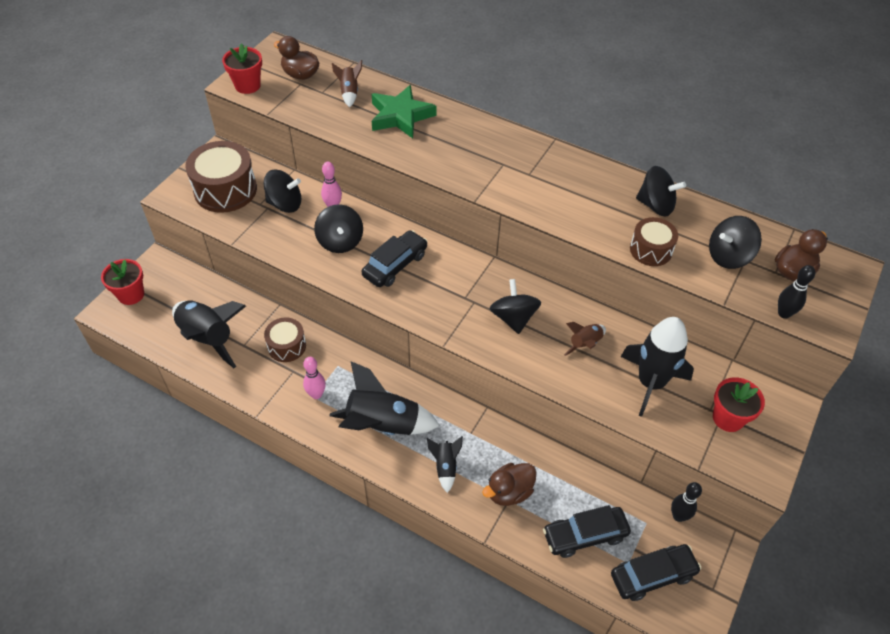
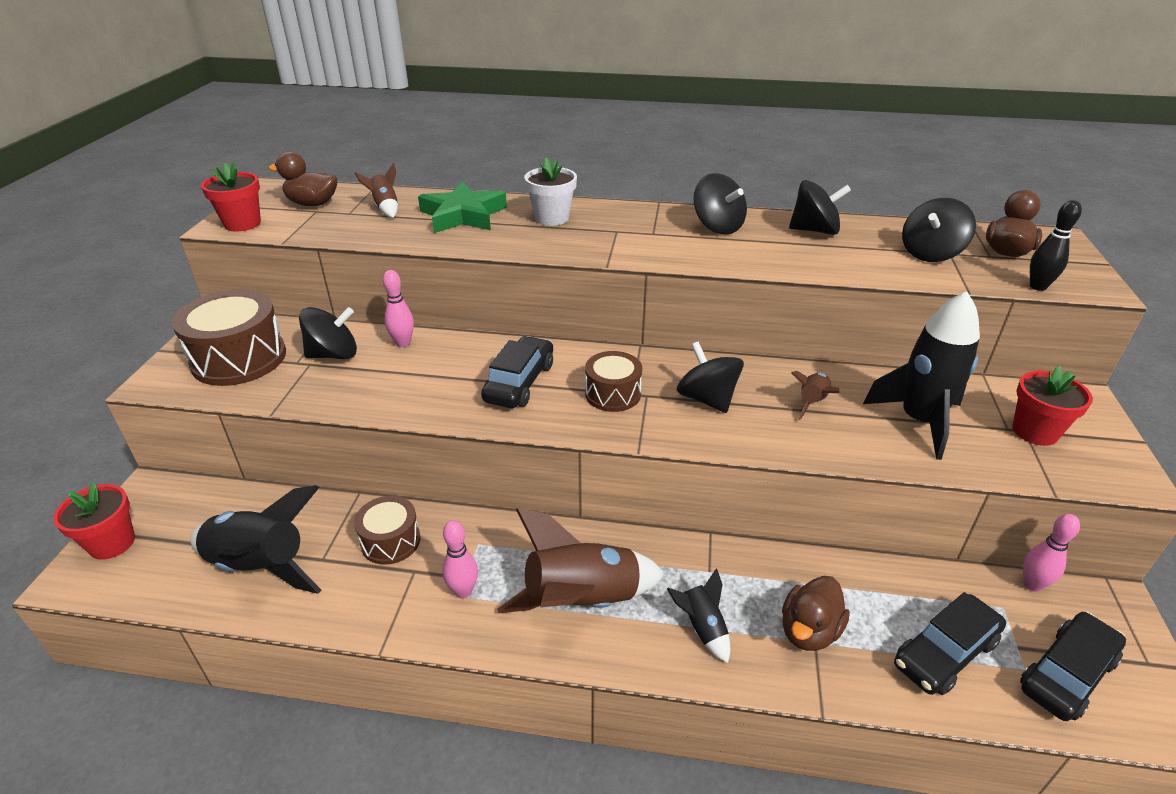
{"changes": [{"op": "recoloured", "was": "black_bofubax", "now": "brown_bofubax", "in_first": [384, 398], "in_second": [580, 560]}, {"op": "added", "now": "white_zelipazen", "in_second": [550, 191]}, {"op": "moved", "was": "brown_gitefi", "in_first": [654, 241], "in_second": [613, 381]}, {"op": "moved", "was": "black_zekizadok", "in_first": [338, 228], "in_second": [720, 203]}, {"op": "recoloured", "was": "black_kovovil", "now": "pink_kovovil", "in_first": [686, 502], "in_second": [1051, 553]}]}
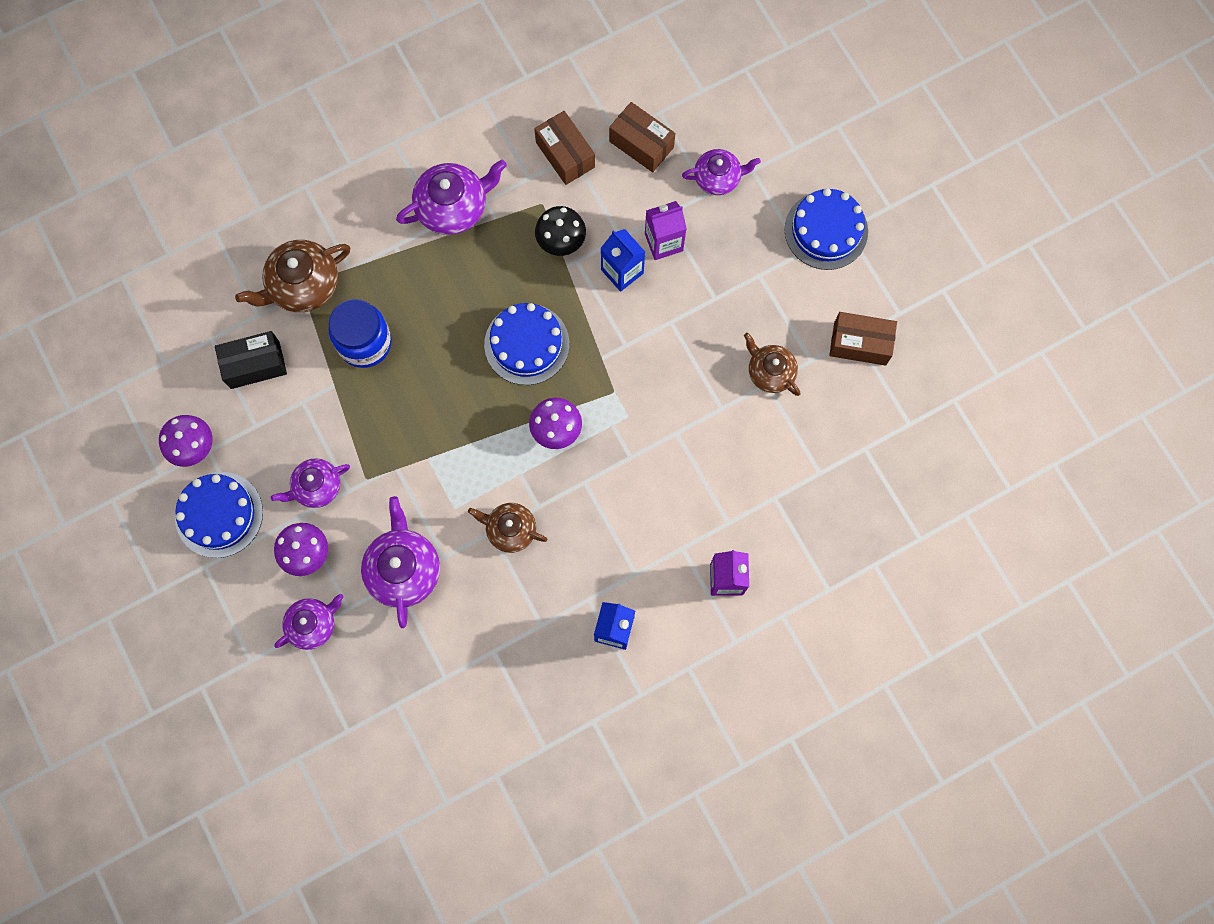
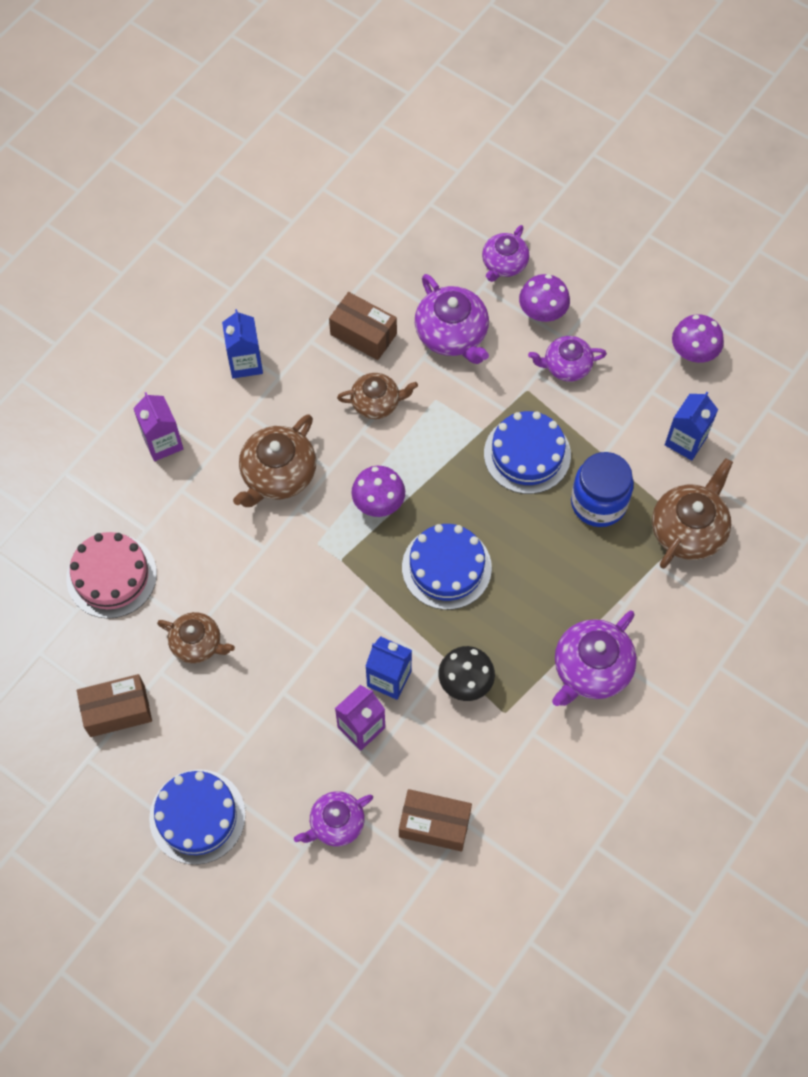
{"changes": [{"op": "added", "now": "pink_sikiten", "in_second": [111, 575]}, {"op": "added", "now": "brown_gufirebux", "in_second": [274, 460]}, {"op": "moved", "was": "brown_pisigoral", "in_first": [564, 148], "in_second": [363, 326]}, {"op": "moved", "was": "blue_sikiten", "in_first": [219, 515], "in_second": [527, 452]}, {"op": "turned", "was": "purple_gufirebux", "in_first": [310, 483], "in_second": [567, 358], "clockwise": -135}, {"op": "replaced", "was": "black_pisigoral", "now": "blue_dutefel", "in_first": [251, 360], "in_second": [691, 426]}]}
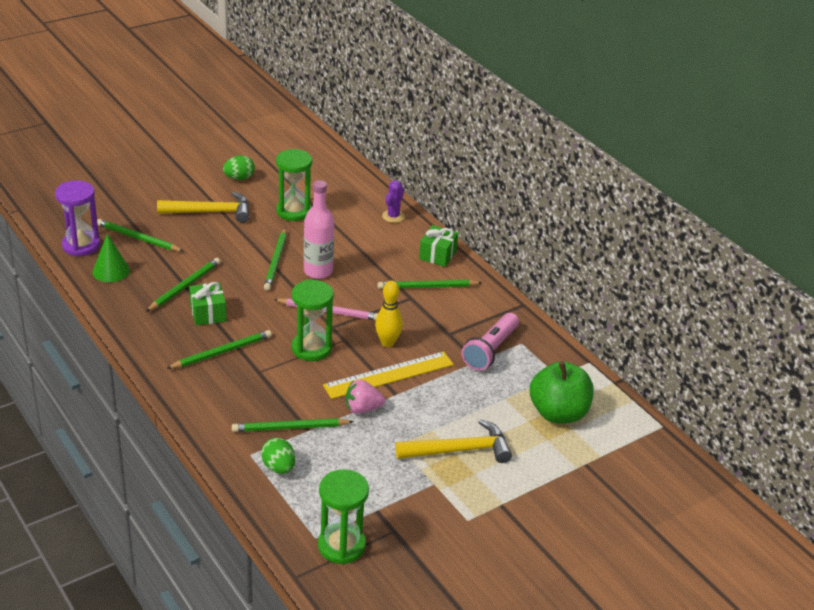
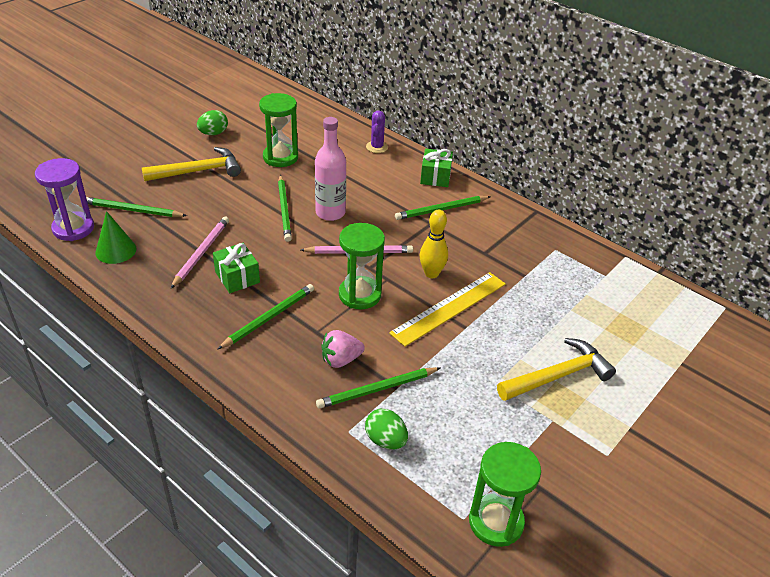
{"changes": [{"op": "recoloured", "was": "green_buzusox", "now": "pink_buzusox", "in_first": [183, 285], "in_second": [200, 252]}, {"op": "moved", "was": "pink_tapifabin", "in_first": [365, 397], "in_second": [343, 349]}, {"op": "removed", "was": "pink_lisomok", "in_first": [490, 342]}, {"op": "removed", "was": "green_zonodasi", "in_first": [562, 392]}]}
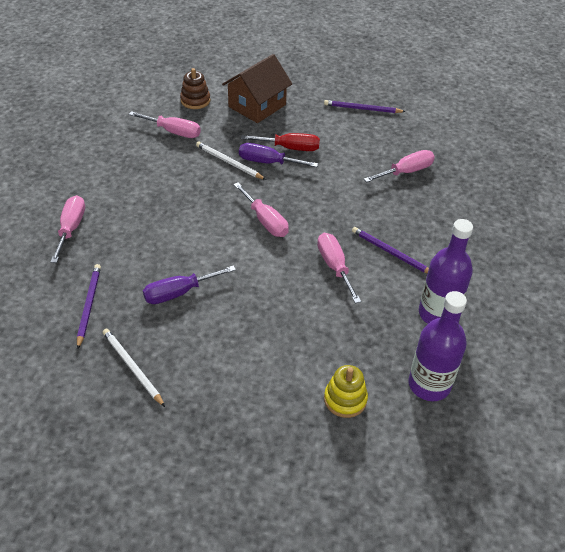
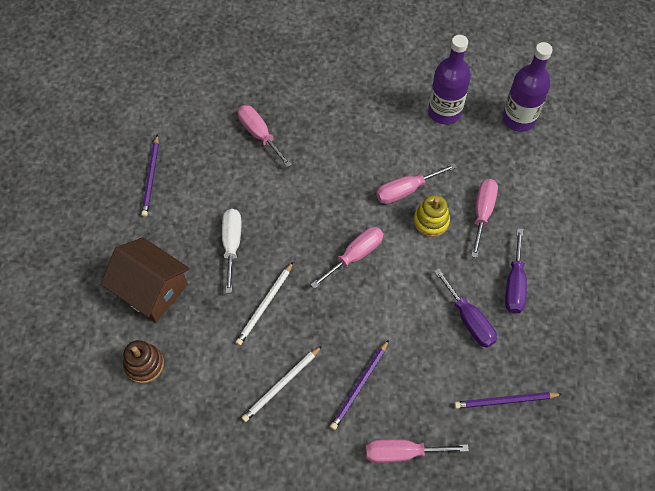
{"changes": [{"op": "recoloured", "was": "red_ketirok", "now": "white_ketirok", "in_first": [280, 142], "in_second": [232, 251]}, {"op": "moved", "was": "white_buzusox", "in_first": [134, 368], "in_second": [282, 384]}, {"op": "moved", "was": "purple_buzusox", "in_first": [390, 250], "in_second": [359, 385]}, {"op": "moved", "was": "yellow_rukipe", "in_first": [346, 391], "in_second": [431, 216]}, {"op": "moved", "was": "pink_ketirok", "in_first": [165, 124], "in_second": [484, 218]}, {"op": "moved", "was": "purple_ketirok", "in_first": [278, 155], "in_second": [516, 270]}]}
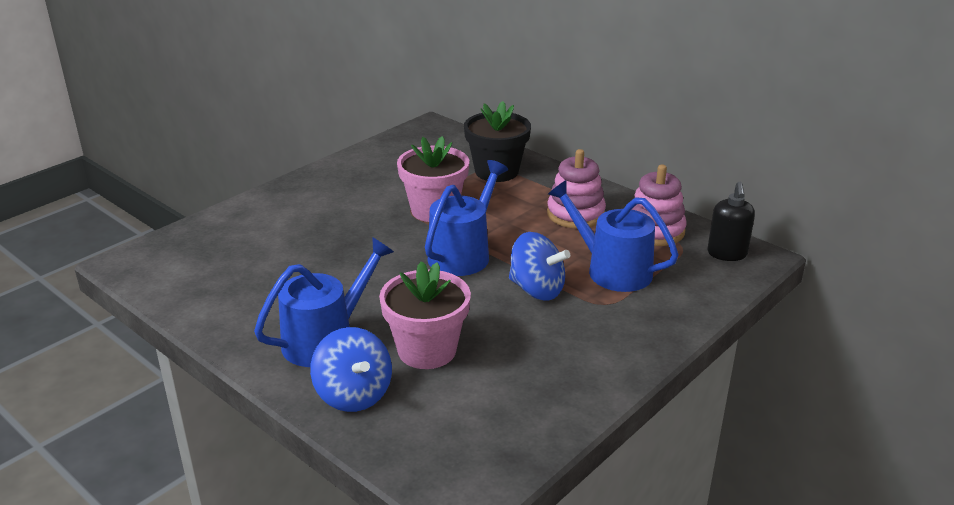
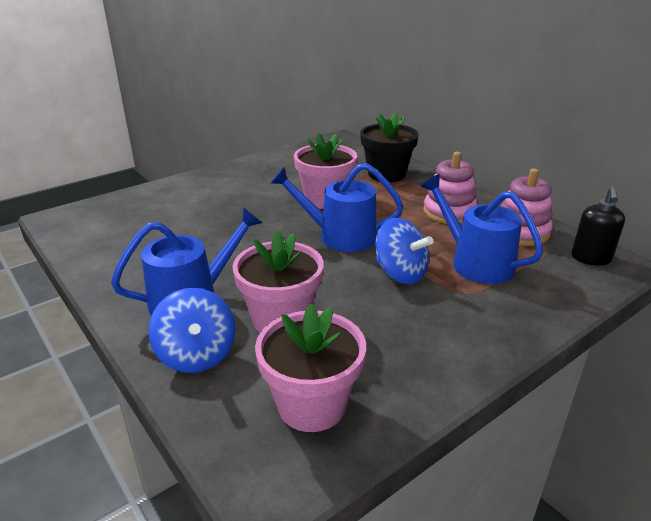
{"changes": [{"op": "added", "now": "pink_zelipazen", "in_second": [310, 367]}, {"op": "turned", "was": "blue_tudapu", "in_first": [466, 218], "in_second": [337, 207], "clockwise": -120}]}
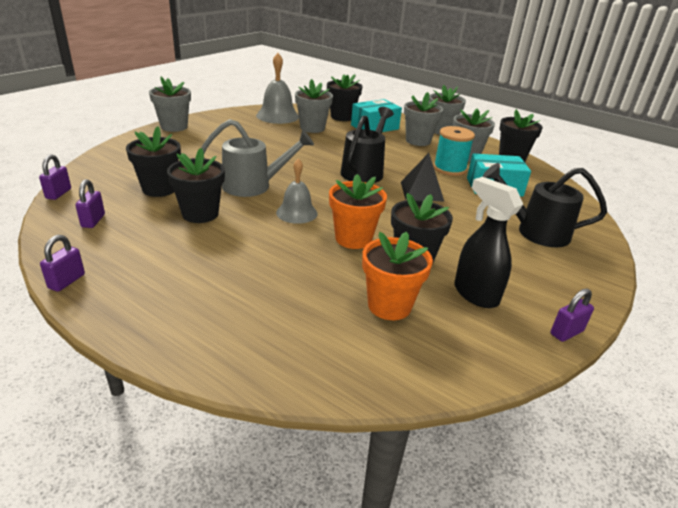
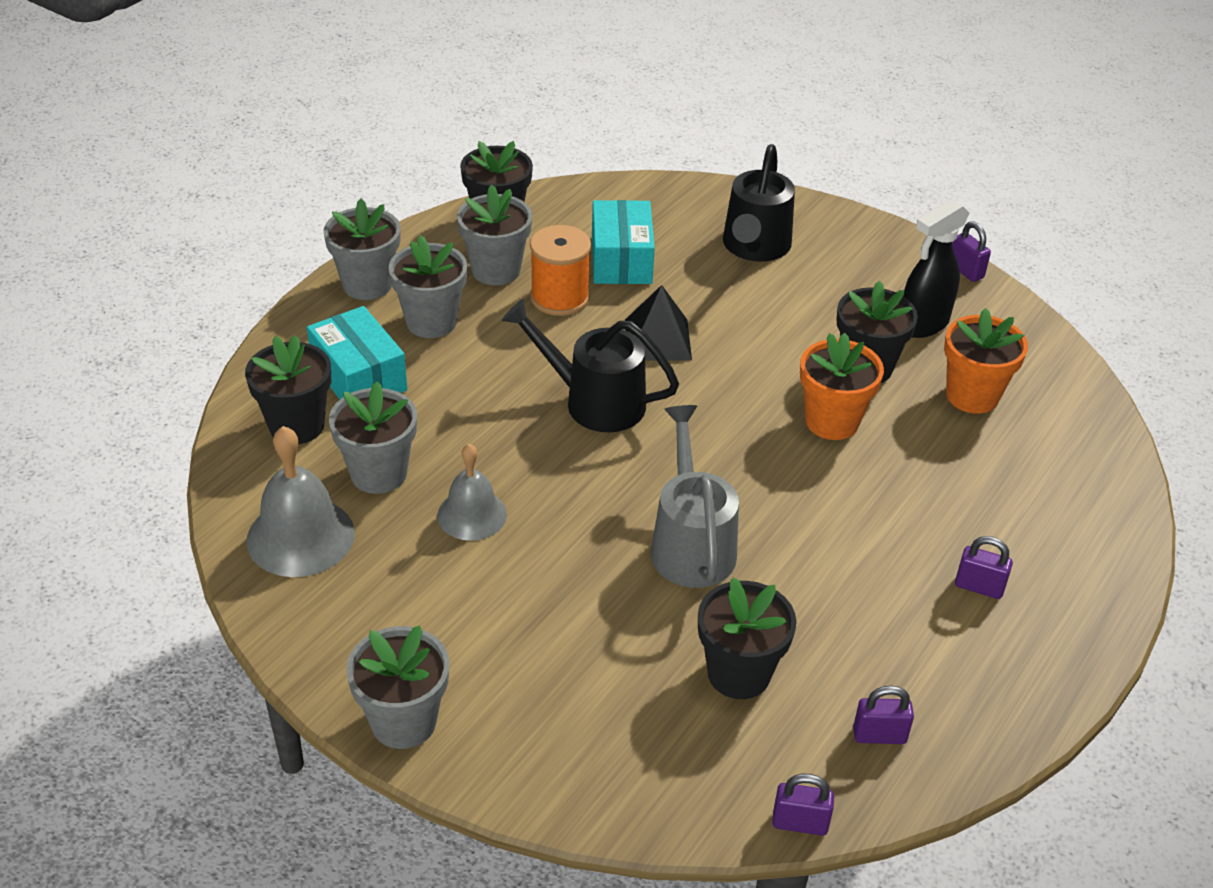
{"changes": [{"op": "moved", "was": "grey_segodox", "in_first": [297, 191], "in_second": [472, 492]}, {"op": "recoloured", "was": "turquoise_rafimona", "now": "orange_rafimona", "in_first": [454, 151], "in_second": [560, 270]}, {"op": "moved", "was": "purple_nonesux", "in_first": [62, 263], "in_second": [984, 567]}, {"op": "removed", "was": "black_zelipazen", "in_first": [196, 185]}]}
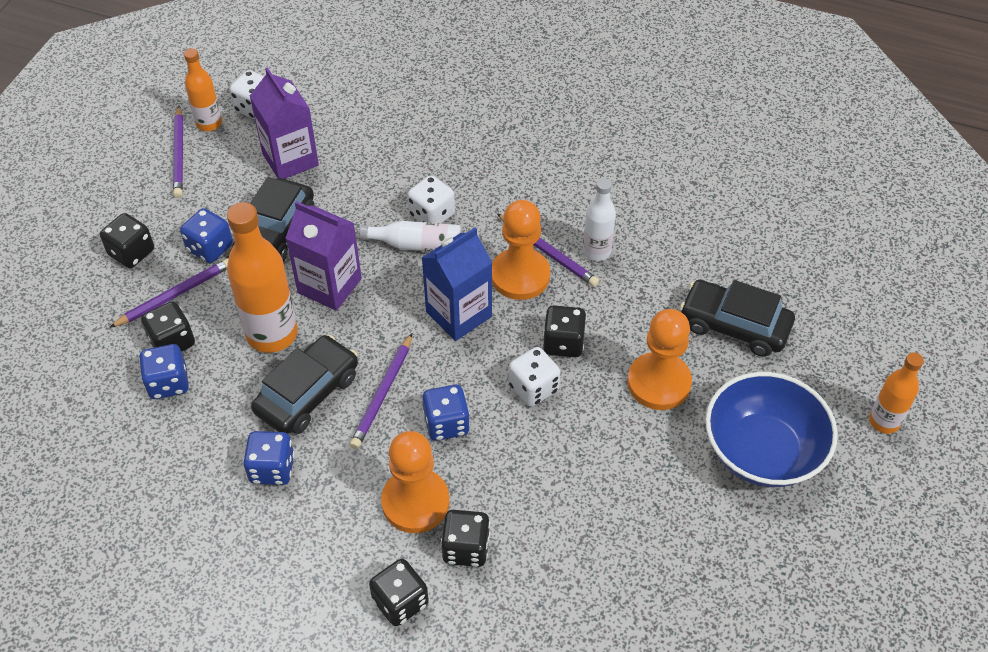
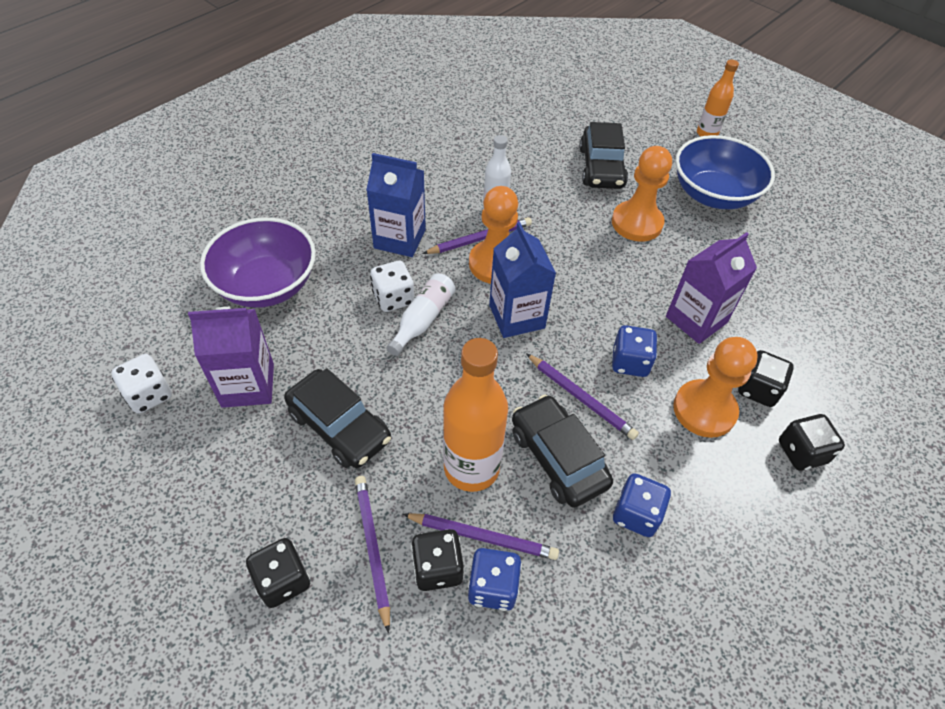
{"changes": [{"op": "added", "now": "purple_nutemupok", "in_second": [258, 263]}, {"op": "added", "now": "blue_dutefel", "in_second": [396, 205]}, {"op": "moved", "was": "purple_buzusox", "in_first": [178, 152], "in_second": [481, 536]}, {"op": "turned", "was": "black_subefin", "in_first": [737, 318], "in_second": [603, 155], "clockwise": -45}, {"op": "moved", "was": "purple_dutefel", "in_first": [323, 256], "in_second": [711, 288]}, {"op": "removed", "was": "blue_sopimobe", "in_first": [206, 235]}, {"op": "removed", "was": "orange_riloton", "in_first": [203, 89]}, {"op": "removed", "was": "white_sopimobe", "in_first": [534, 377]}, {"op": "removed", "was": "black_sopimobe", "in_first": [565, 331]}]}
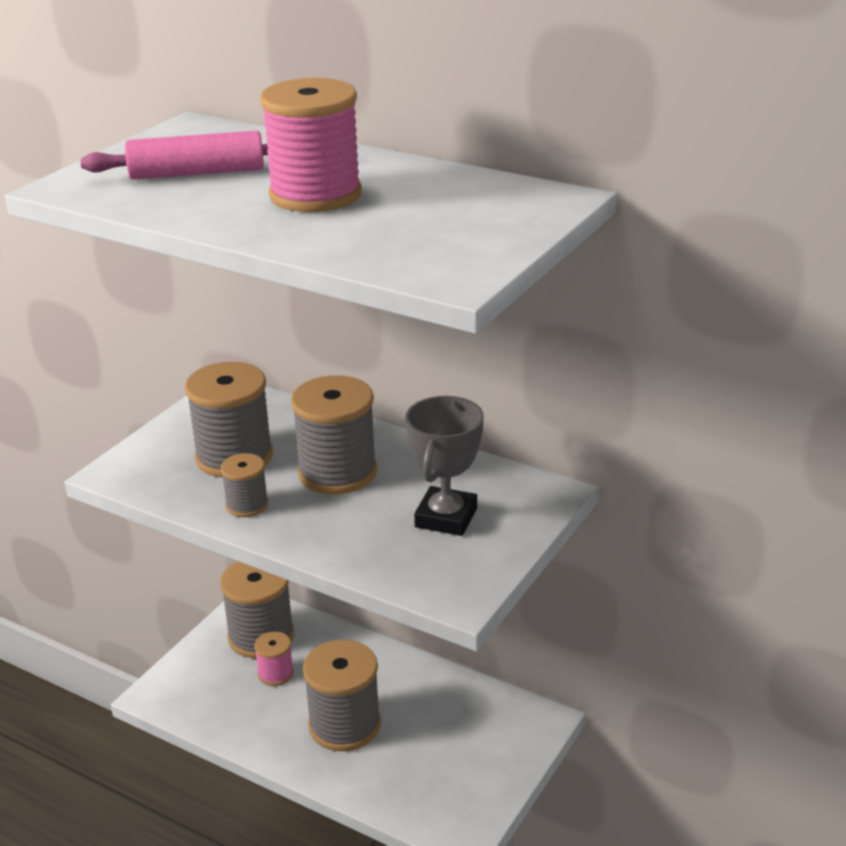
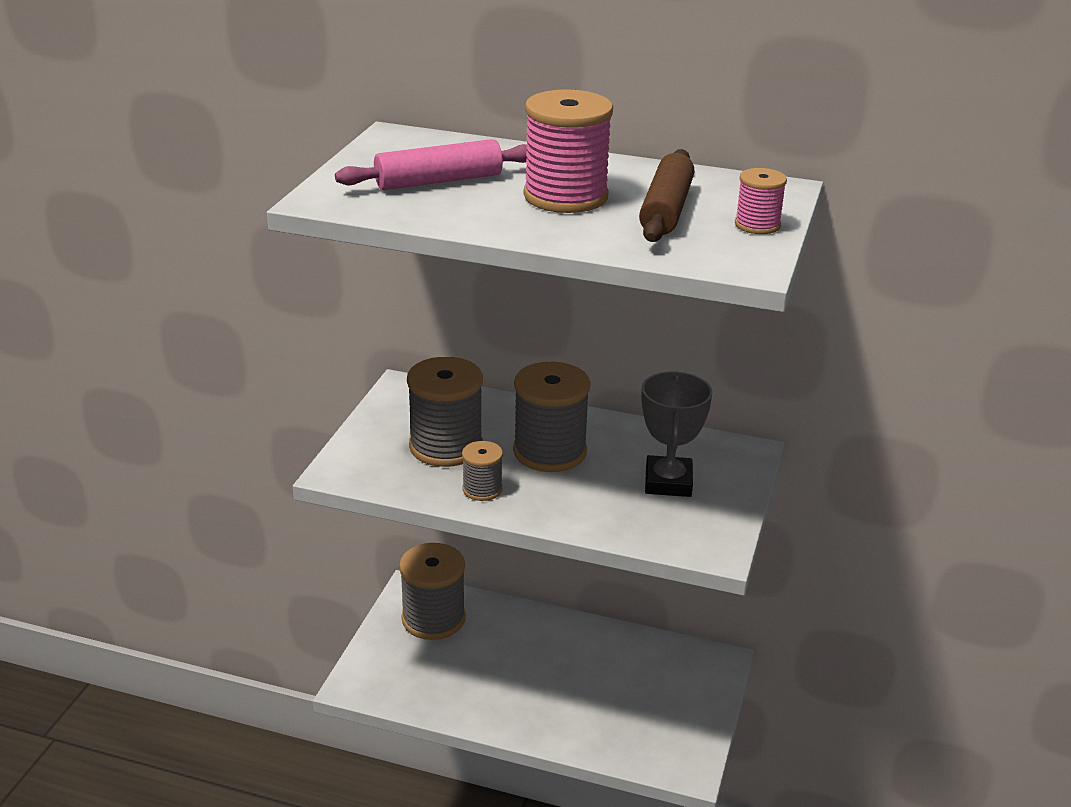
{"changes": [{"op": "added", "now": "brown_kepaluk", "in_second": [666, 195]}, {"op": "moved", "was": "pink_rafimona", "in_first": [274, 658], "in_second": [761, 201]}, {"op": "removed", "was": "grey_rafimona", "in_first": [342, 695]}]}
